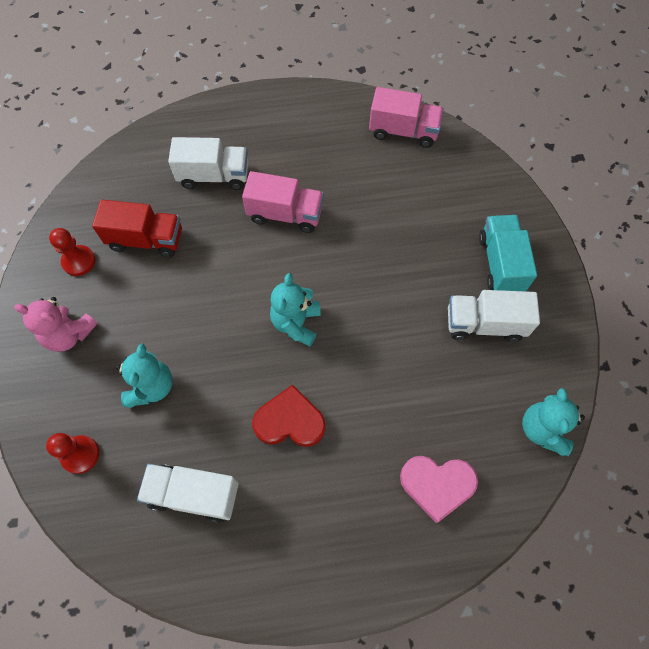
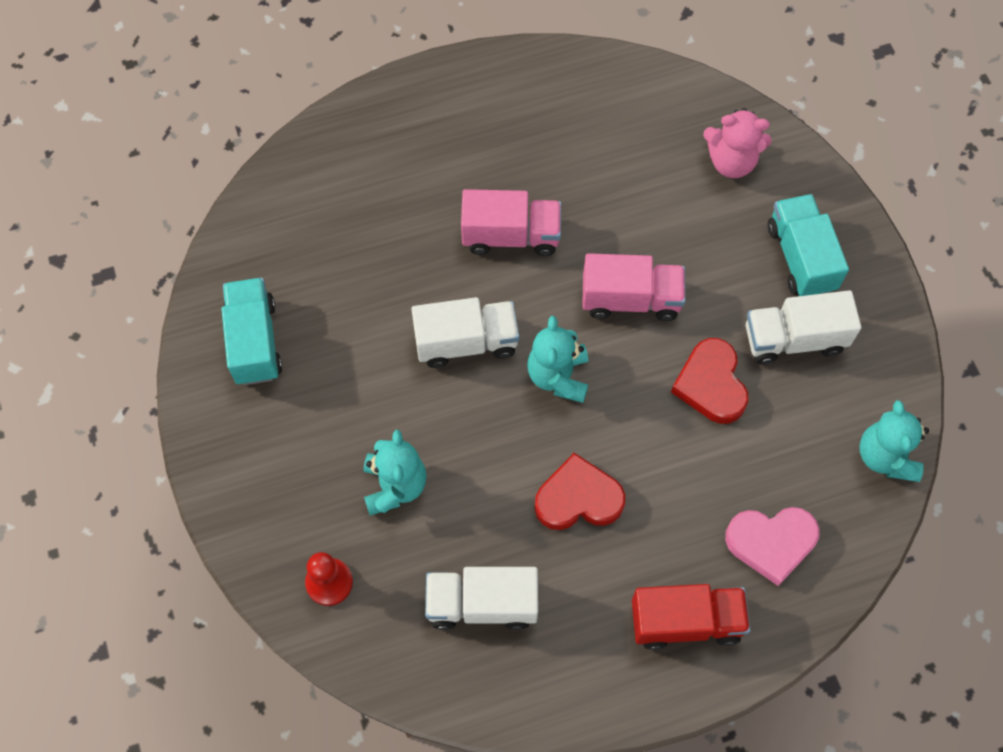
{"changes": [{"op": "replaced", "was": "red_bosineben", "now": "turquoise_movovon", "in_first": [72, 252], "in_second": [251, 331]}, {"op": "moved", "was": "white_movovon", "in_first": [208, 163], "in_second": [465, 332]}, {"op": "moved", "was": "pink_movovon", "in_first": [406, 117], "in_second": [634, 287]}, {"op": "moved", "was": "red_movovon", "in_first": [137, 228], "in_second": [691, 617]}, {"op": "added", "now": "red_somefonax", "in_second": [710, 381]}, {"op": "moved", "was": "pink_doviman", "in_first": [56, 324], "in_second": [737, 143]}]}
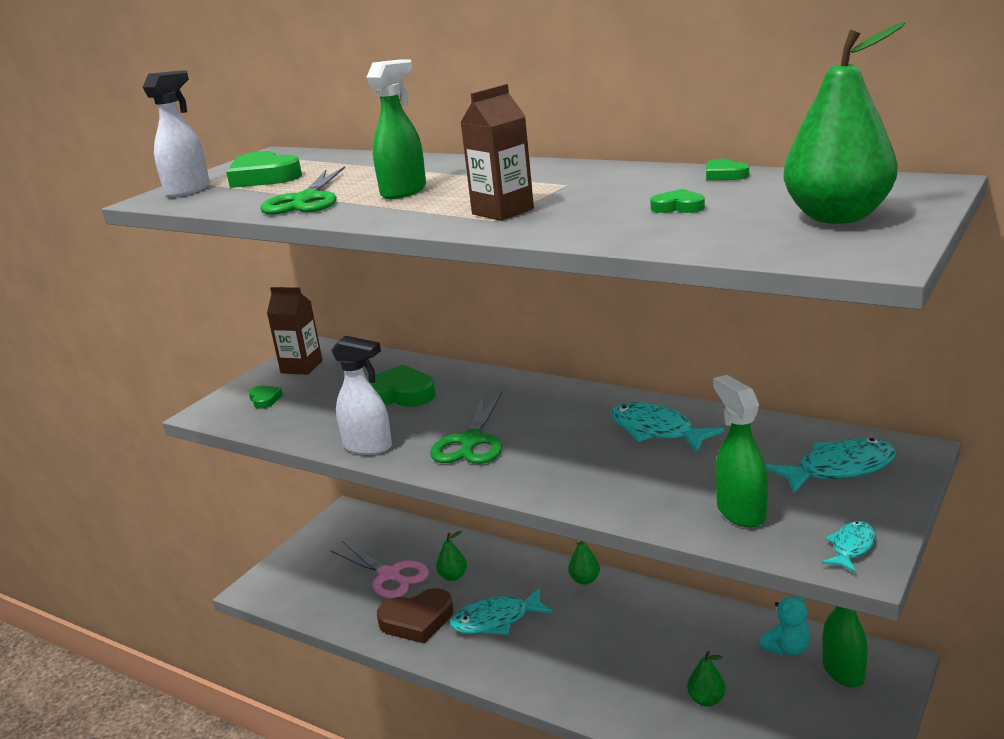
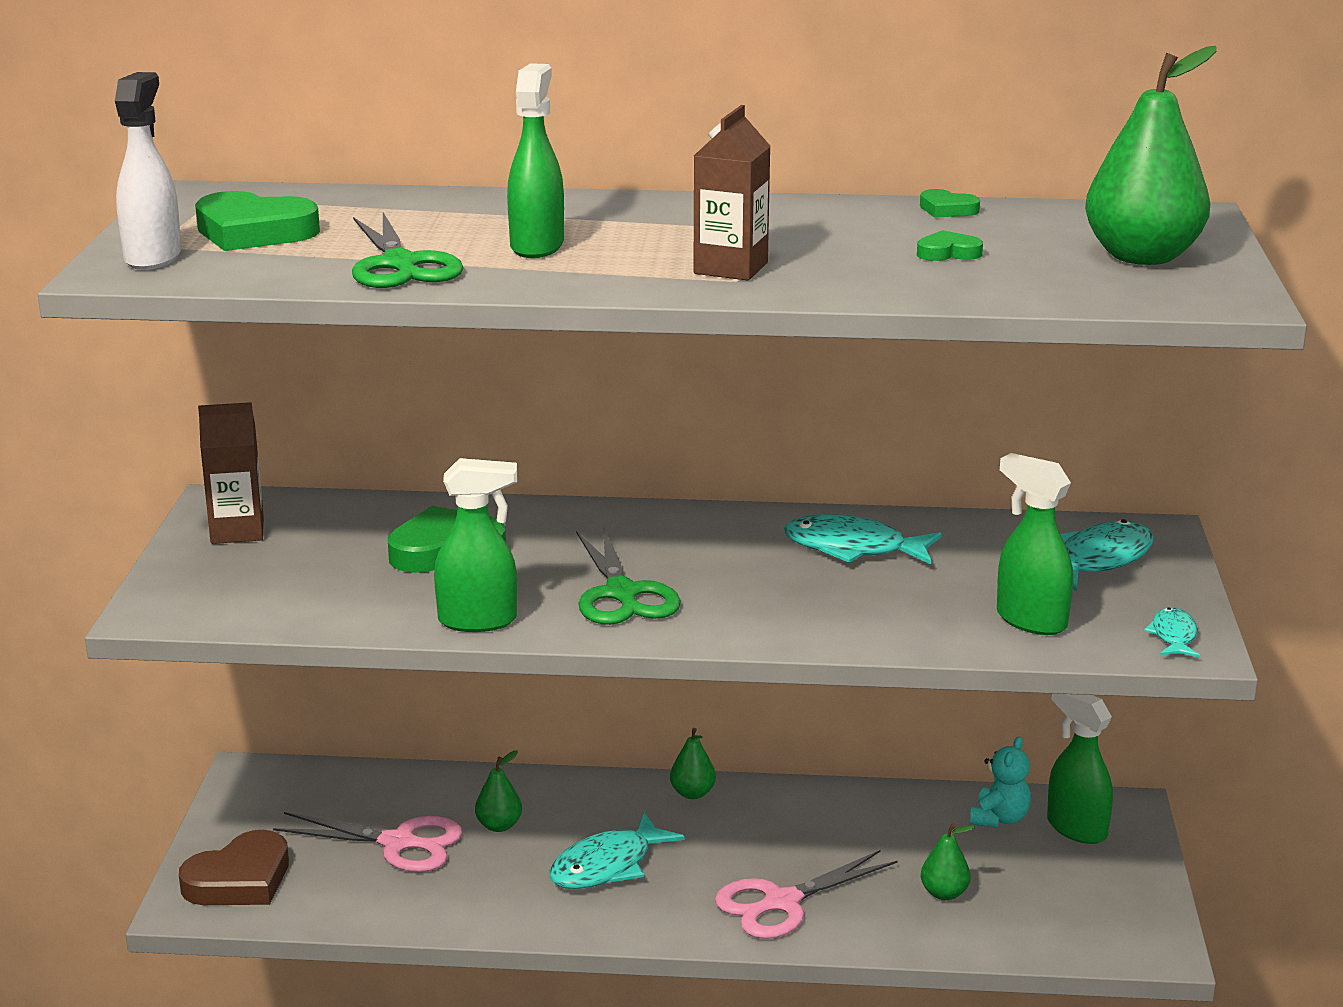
{"changes": [{"op": "moved", "was": "brown_somefonax", "in_first": [415, 616], "in_second": [234, 867]}, {"op": "recoloured", "was": "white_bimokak", "now": "green_bimokak", "in_first": [361, 395], "in_second": [475, 545]}, {"op": "added", "now": "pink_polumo", "in_second": [806, 894]}, {"op": "removed", "was": "green_somefonax", "in_first": [266, 397]}]}
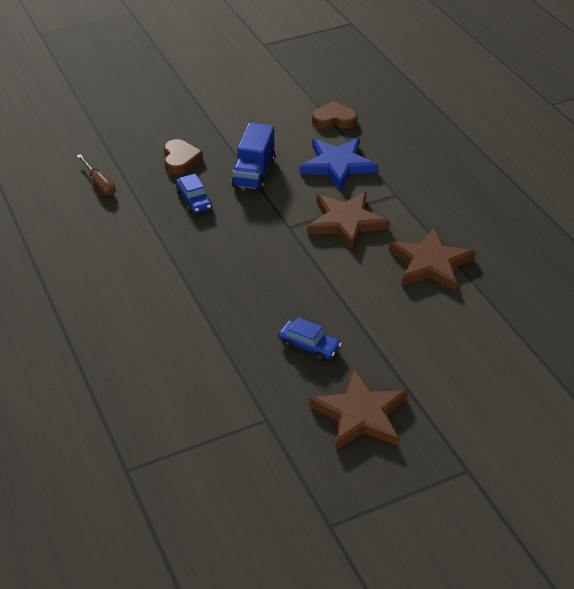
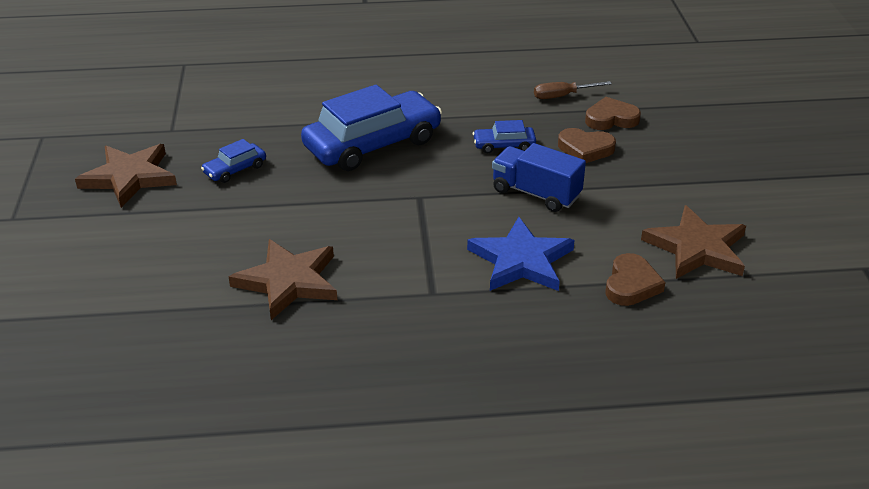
{"changes": [{"op": "added", "now": "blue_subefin", "in_second": [371, 128]}, {"op": "added", "now": "brown_somefonax", "in_second": [613, 113]}, {"op": "moved", "was": "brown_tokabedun", "in_first": [348, 221], "in_second": [693, 242]}]}
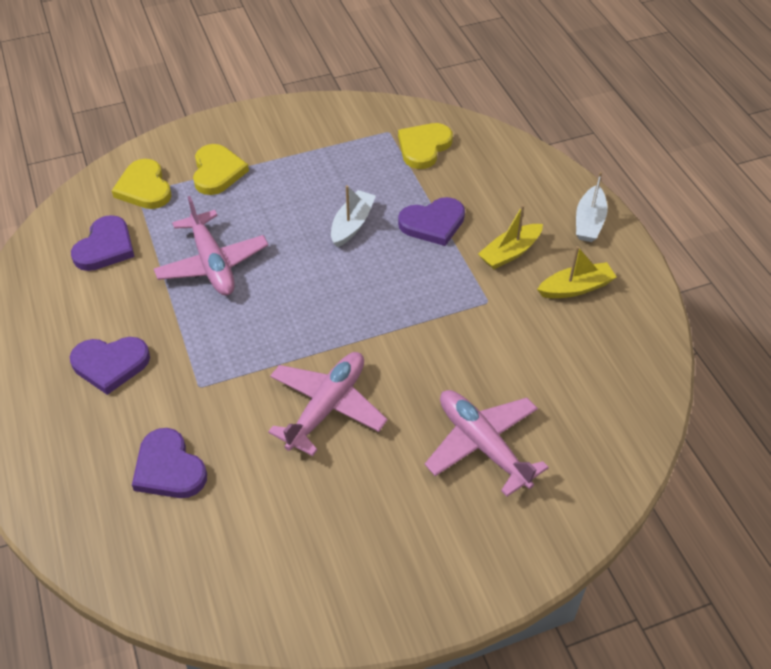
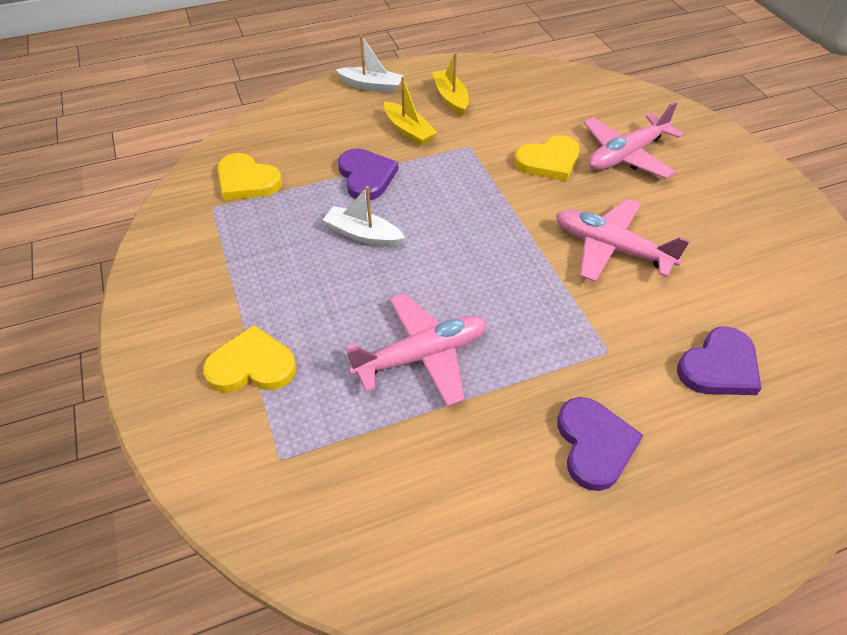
{"changes": [{"op": "moved", "was": "yellow_somefonax", "in_first": [142, 184], "in_second": [547, 158]}, {"op": "removed", "was": "purple_somefonax", "in_first": [102, 243]}]}
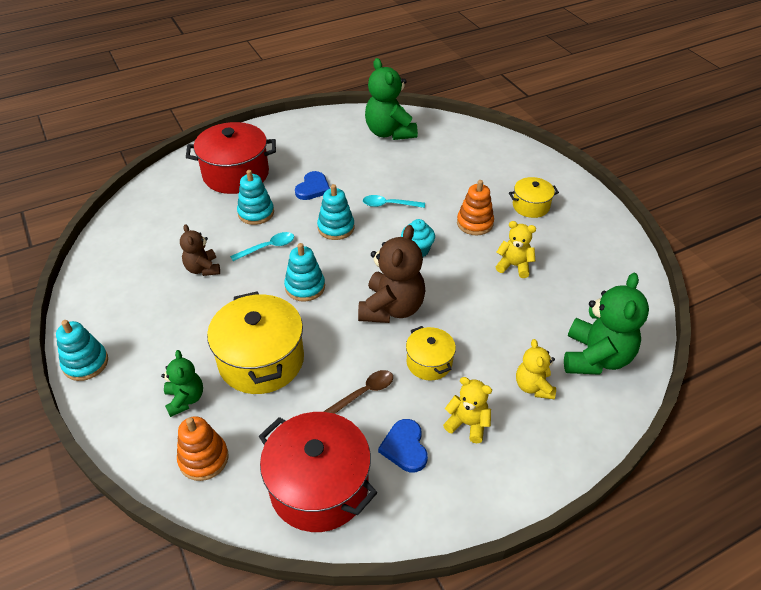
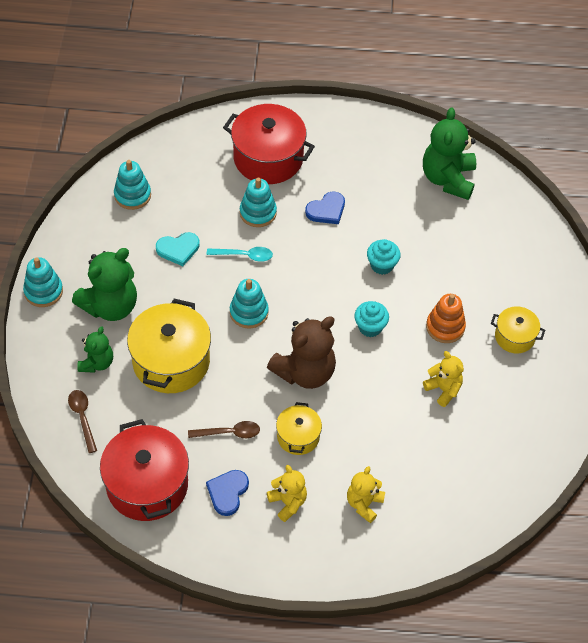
{"changes": [{"op": "replaced", "was": "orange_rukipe", "now": "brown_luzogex", "in_first": [203, 448], "in_second": [82, 421]}, {"op": "moved", "was": "green_doviman", "in_first": [606, 324], "in_second": [104, 284]}, {"op": "moved", "was": "turquoise_rukipe", "in_first": [336, 212], "in_second": [132, 185]}, {"op": "replaced", "was": "brown_doviman", "now": "turquoise_somefonax", "in_first": [200, 250], "in_second": [178, 249]}, {"op": "replaced", "was": "turquoise_luzogex", "now": "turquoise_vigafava", "in_first": [394, 201], "in_second": [384, 257]}]}
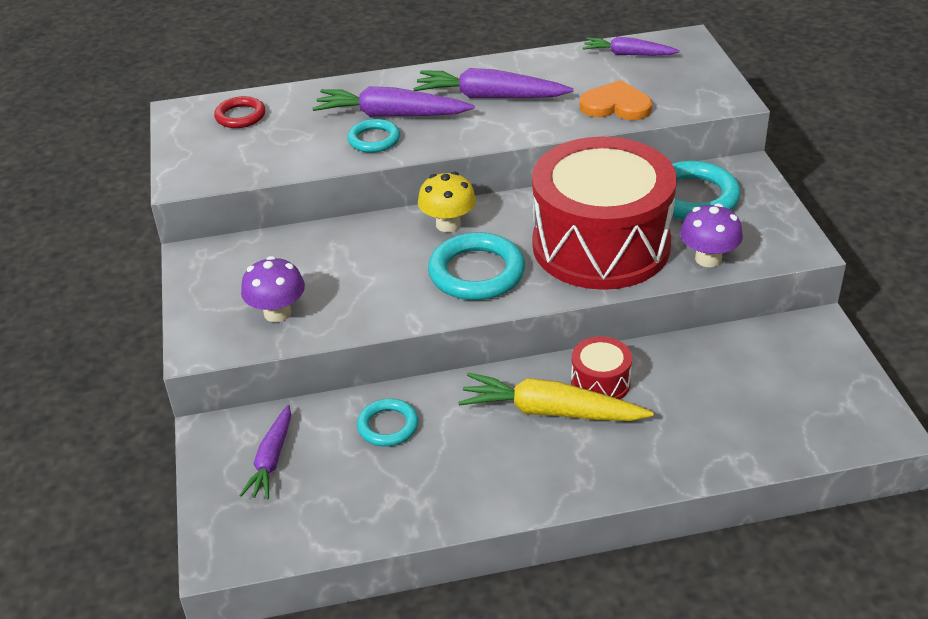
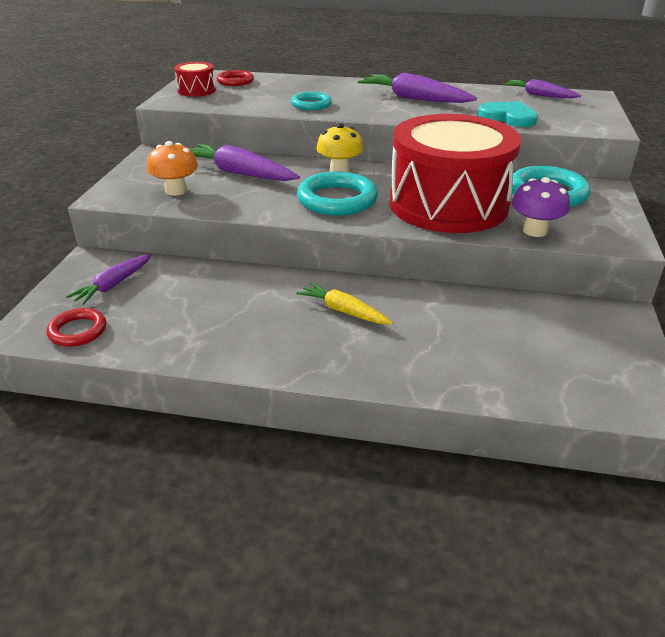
{"changes": [{"op": "added", "now": "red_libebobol", "in_second": [76, 327]}, {"op": "recoloured", "was": "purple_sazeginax", "now": "orange_sazeginax", "in_first": [273, 289], "in_second": [172, 168]}, {"op": "moved", "was": "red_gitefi", "in_first": [601, 367], "in_second": [195, 79]}, {"op": "moved", "was": "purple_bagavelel", "in_first": [393, 101], "in_second": [244, 162]}, {"op": "resized", "was": "yellow_bagavelel", "in_first": [556, 397], "in_second": [344, 303], "ratio": 0.63}, {"op": "recoloured", "was": "orange_somefonax", "now": "turquoise_somefonax", "in_first": [616, 100], "in_second": [508, 114]}, {"op": "removed", "was": "turquoise_libebobol", "in_first": [388, 423]}]}
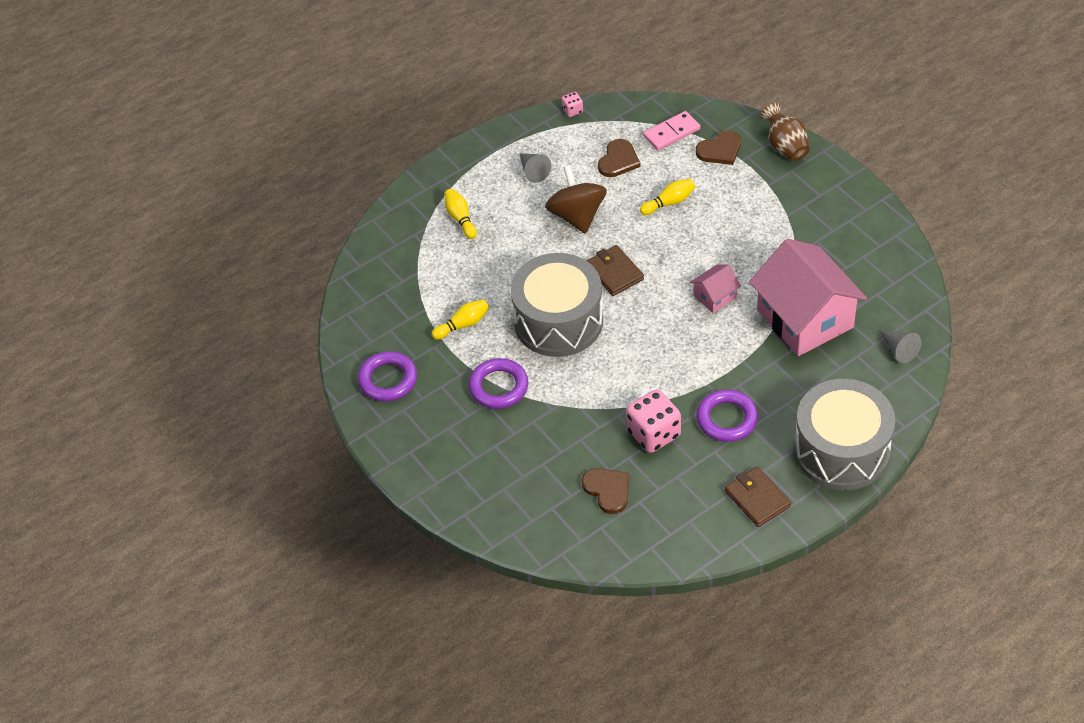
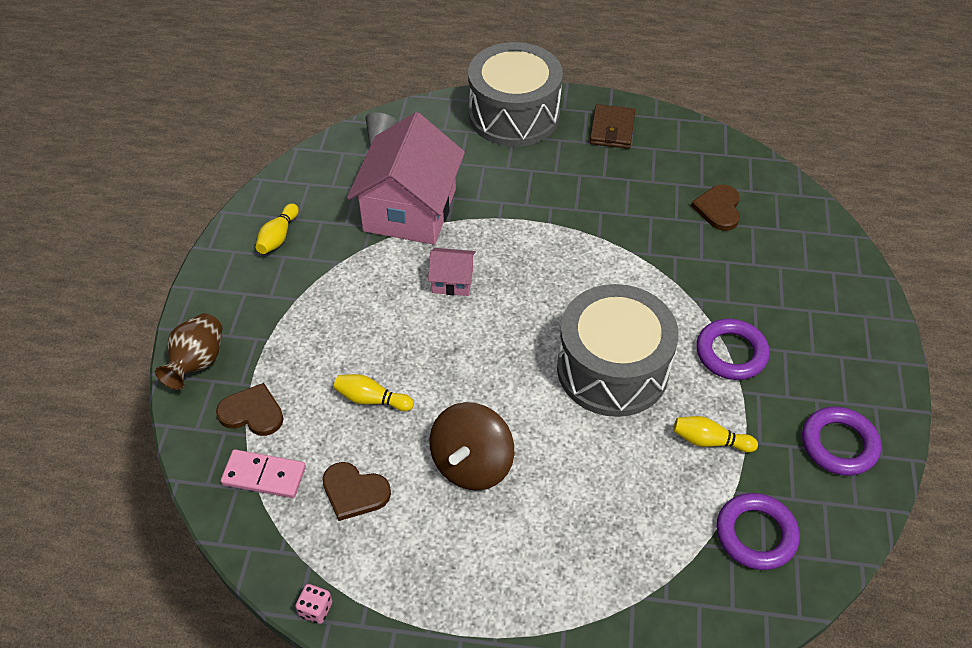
{"changes": [{"op": "moved", "was": "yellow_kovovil", "in_first": [460, 214], "in_second": [277, 228]}, {"op": "turned", "was": "brown_somefonax", "in_first": [619, 158], "in_second": [356, 491], "clockwise": -135}, {"op": "moved", "was": "purple_libebobol", "in_first": [727, 416], "in_second": [758, 531]}, {"op": "removed", "was": "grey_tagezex", "in_first": [535, 168]}, {"op": "removed", "was": "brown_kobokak", "in_first": [615, 270]}, {"op": "removed", "was": "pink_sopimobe", "in_first": [653, 421]}]}
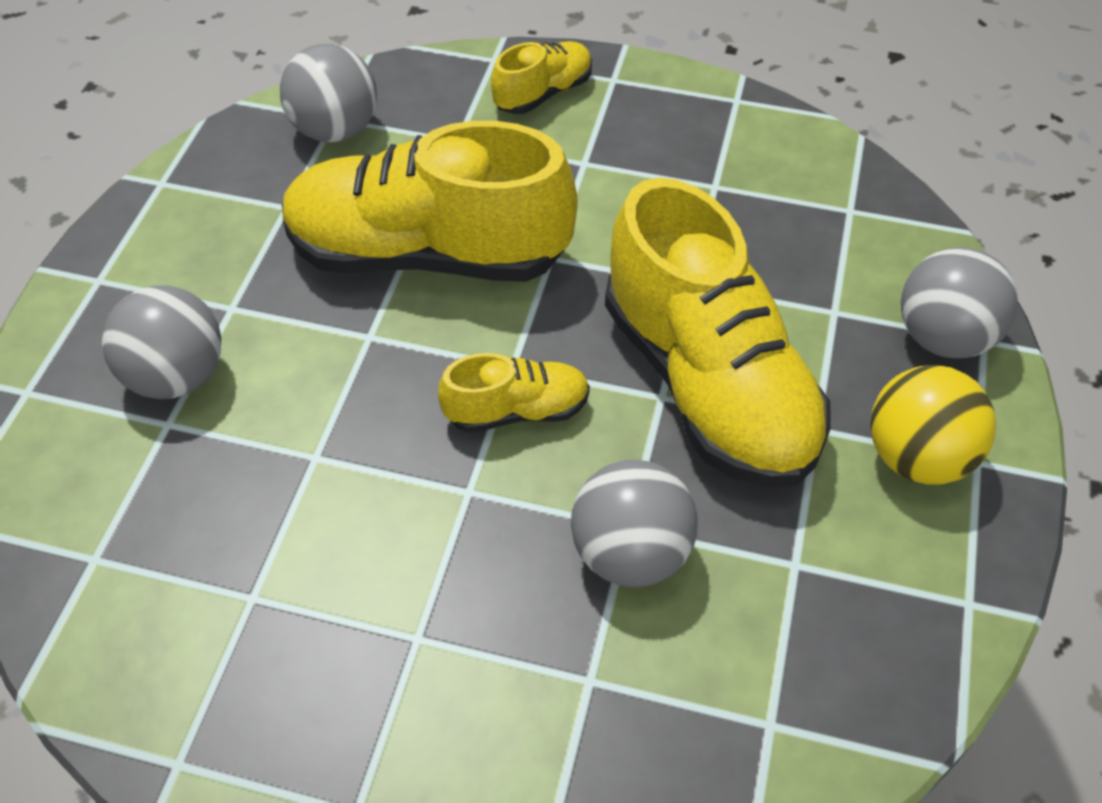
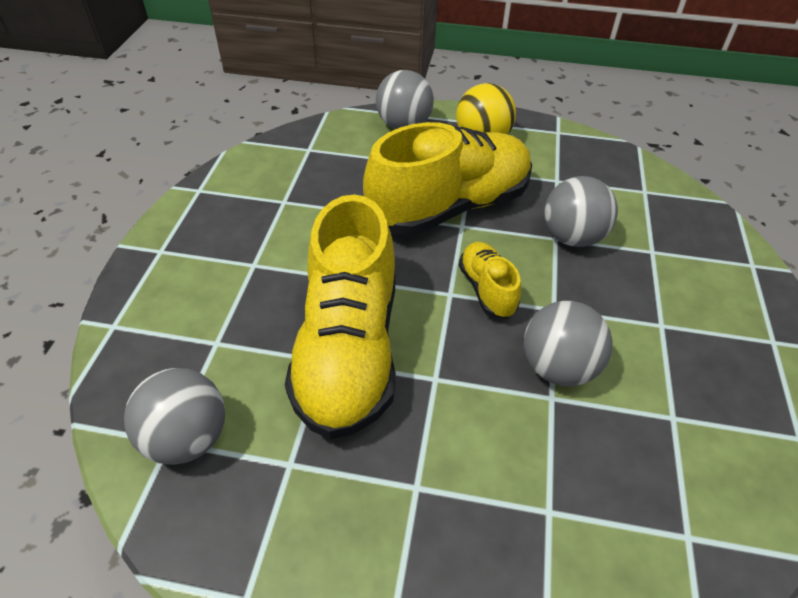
{"changes": [{"op": "moved", "was": "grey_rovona", "in_first": [161, 342], "in_second": [568, 343]}, {"op": "removed", "was": "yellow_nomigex", "in_first": [541, 77]}]}
